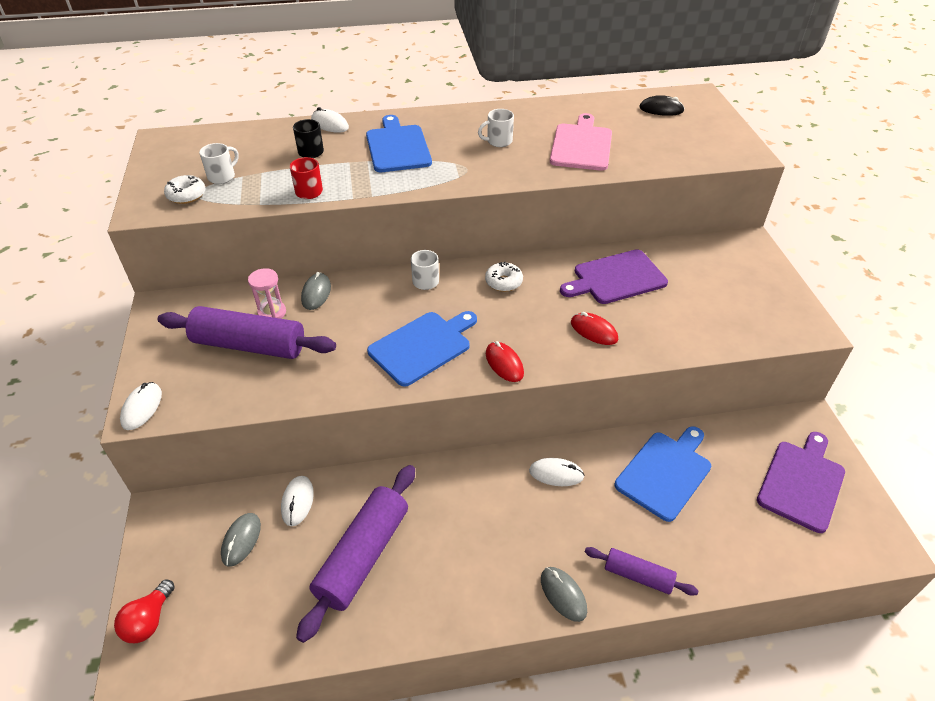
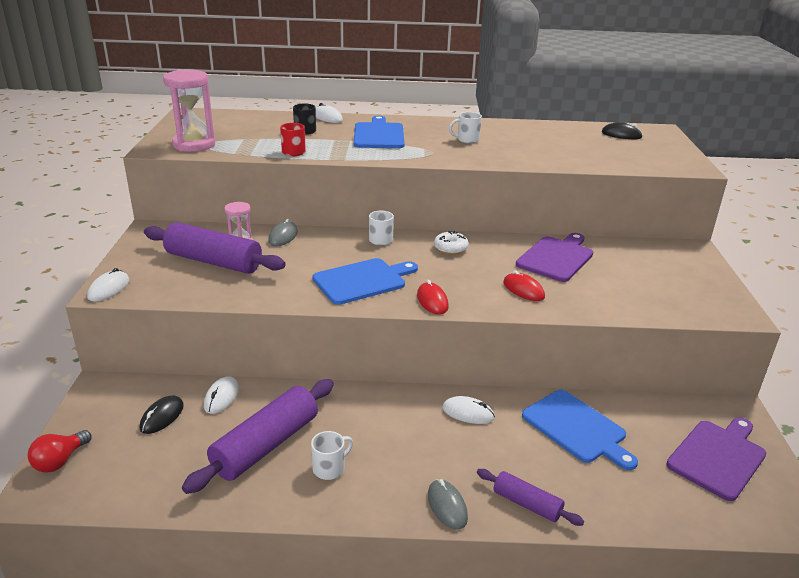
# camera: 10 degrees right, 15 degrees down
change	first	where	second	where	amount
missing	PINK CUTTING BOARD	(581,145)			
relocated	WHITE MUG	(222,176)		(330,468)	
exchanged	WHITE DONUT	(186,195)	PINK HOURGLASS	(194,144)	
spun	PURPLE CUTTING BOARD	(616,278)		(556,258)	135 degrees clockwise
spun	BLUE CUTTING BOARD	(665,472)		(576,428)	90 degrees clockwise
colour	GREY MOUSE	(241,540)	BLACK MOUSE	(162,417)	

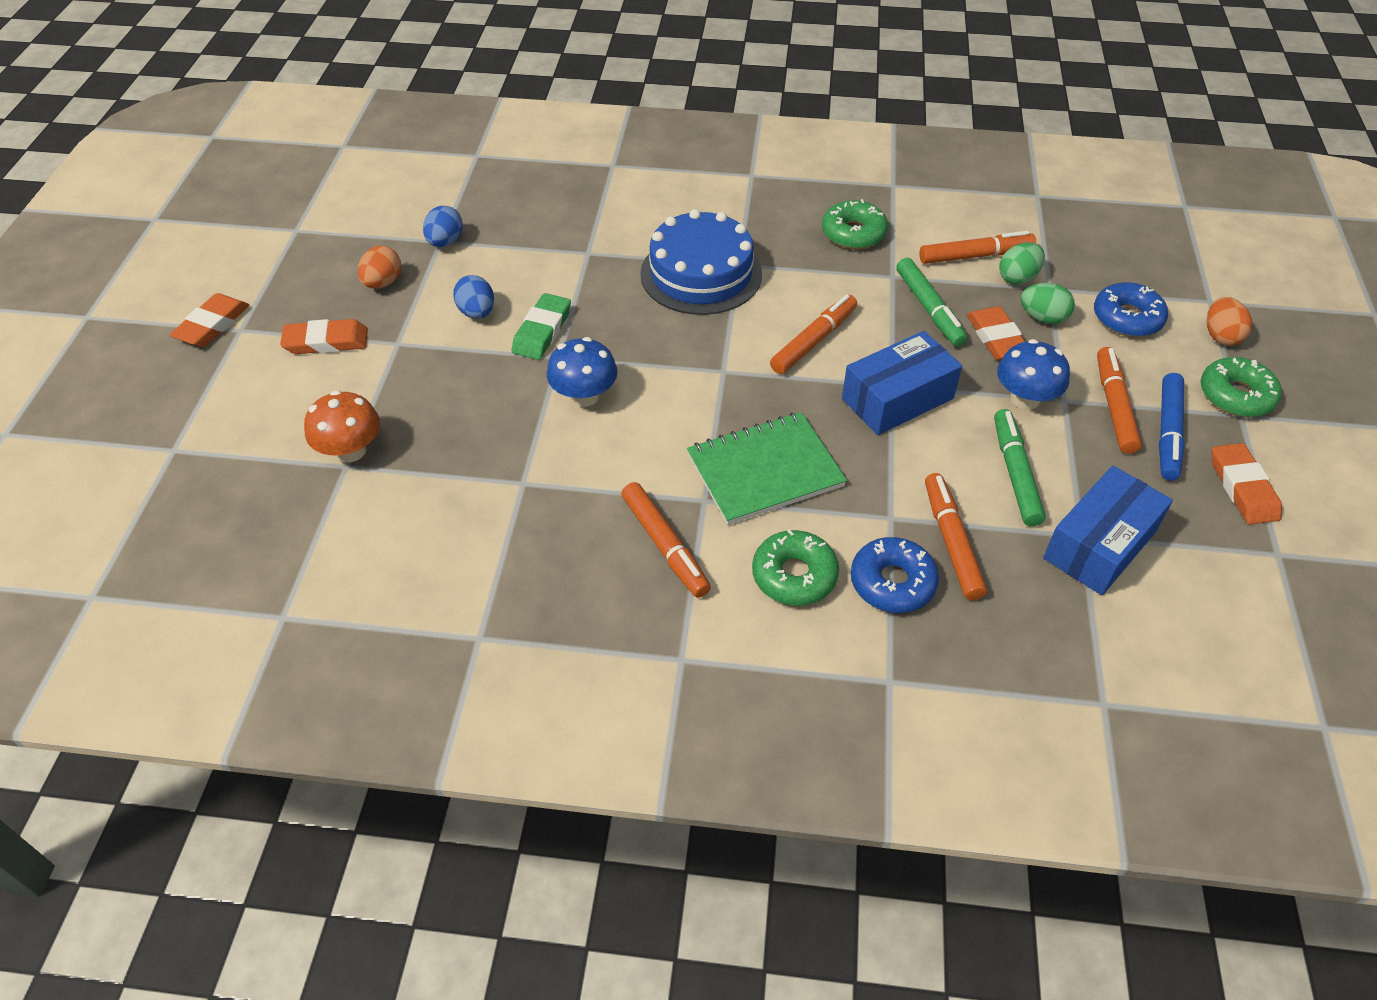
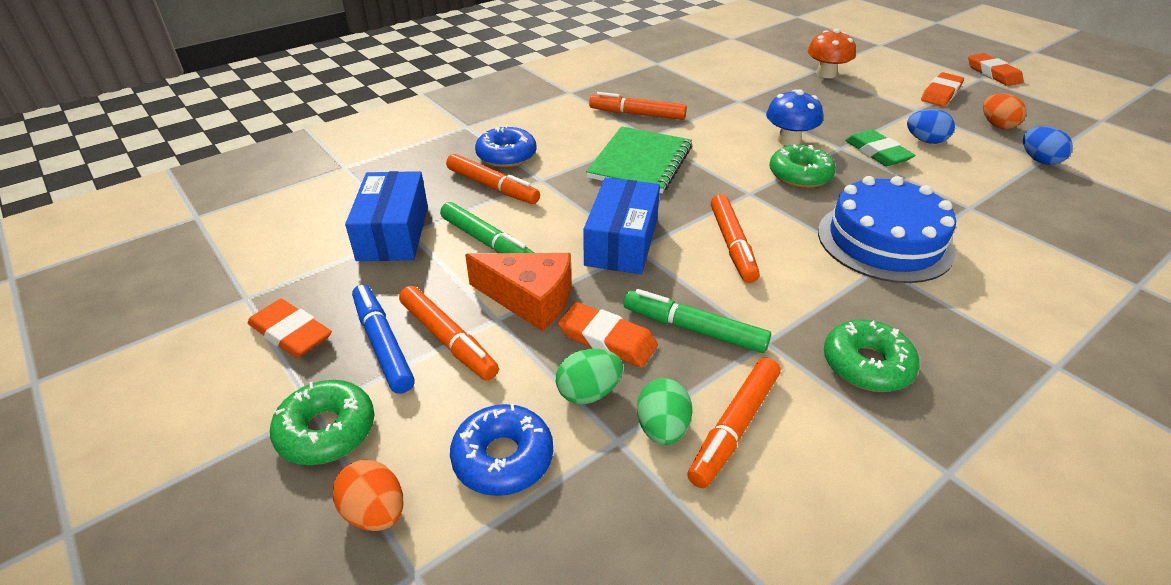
# camera: 135 degrees right, 10 degrees down
change	first	where	second	where	amount
exchanged	BLUE MUSHROOM	(1025,399)	ORANGE CHEESE	(530,299)	
relocated	GREEN DONUT	(794,575)		(800,175)	

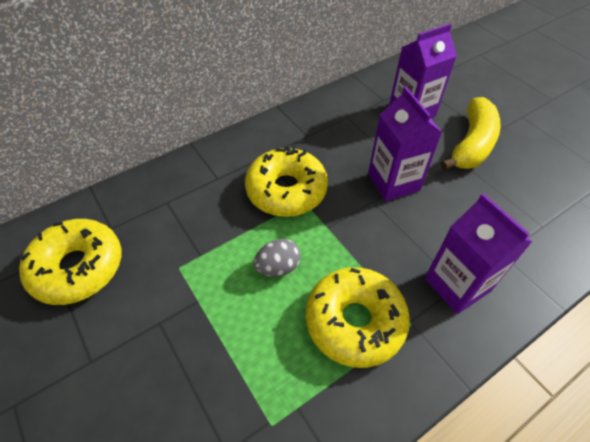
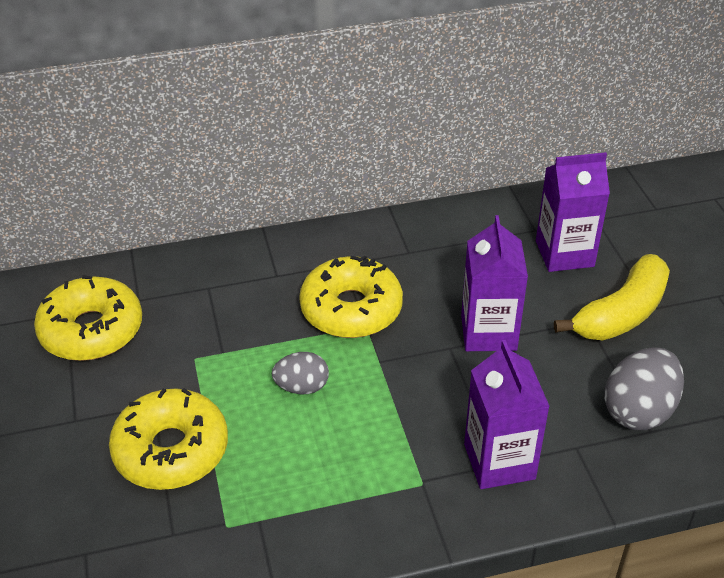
# camera: 20 degrees right, 10 degrees down
change	first	where	second	where	amount
relocated	YELLOW DONUT	(355,321)		(171,450)	
appeared			GREY EGG	(639,411)	

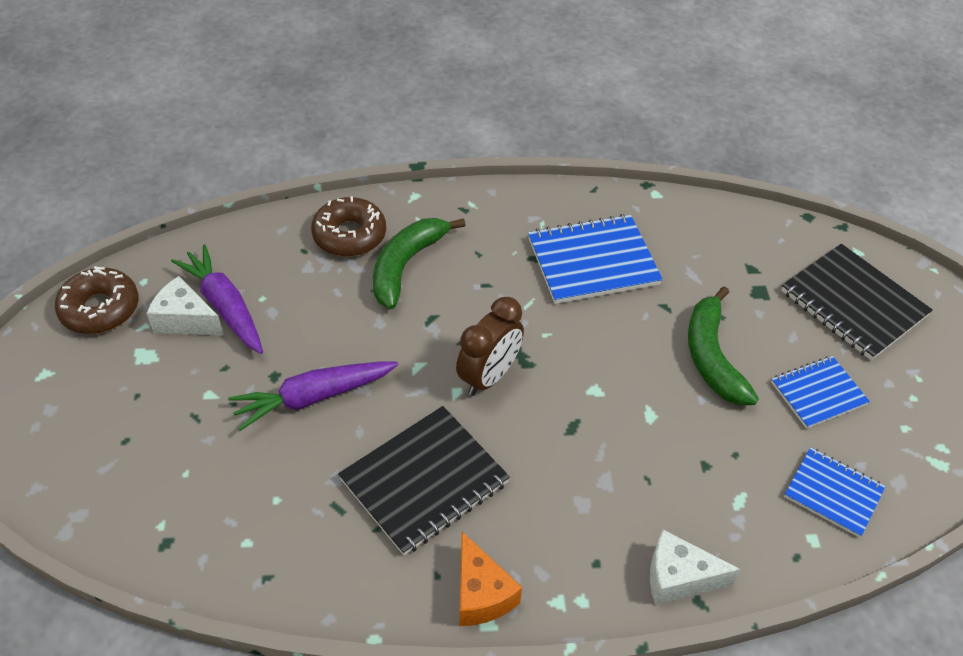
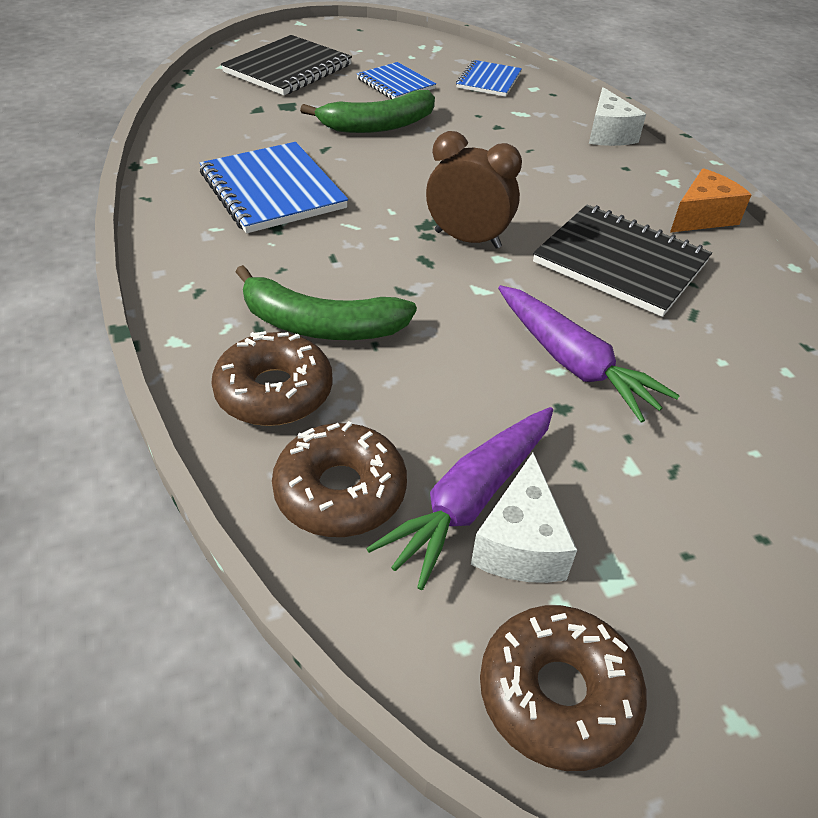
# camera: 105 degrees left, 5 degrees down
change	first	where	second	where	amount
appeared			BROWN DONUT	(340,491)	

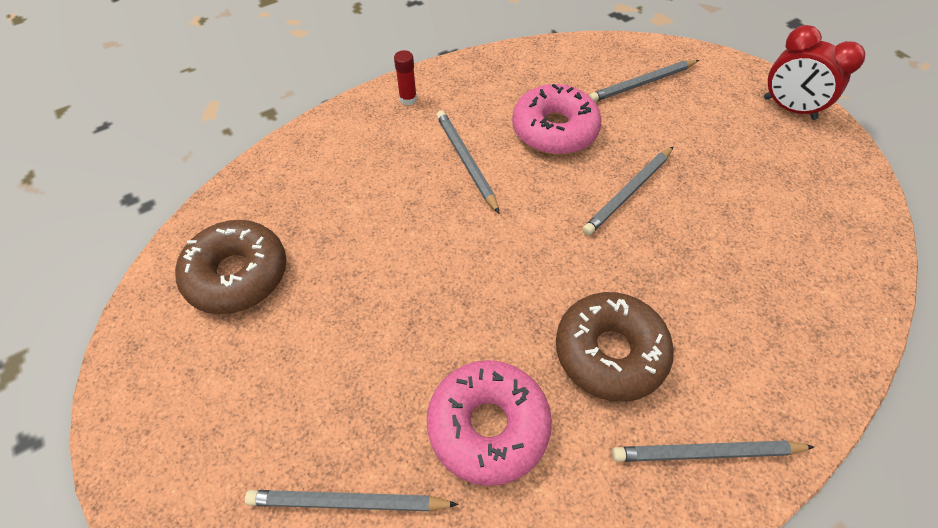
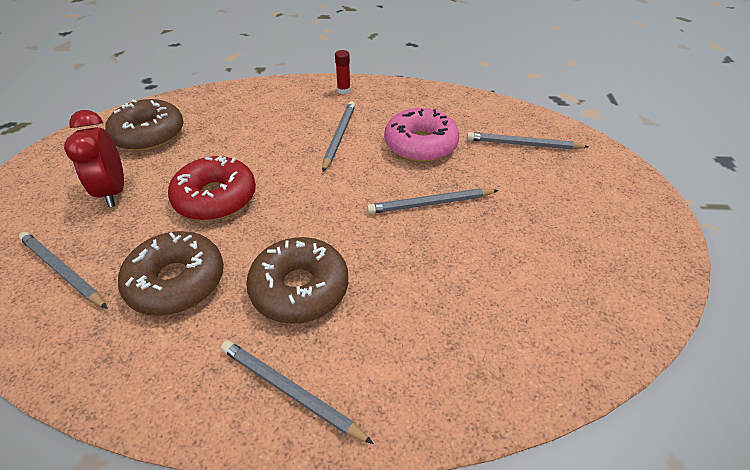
# camera: 35 degrees right, 10 degrees down
change	first	where	second	where	amount
relocated	RED CLOCK	(789,108)		(113,191)	
colour	PINK DONUT	(488,426)	BROWN DONUT	(176,282)	
appeared			RED DONUT	(215,198)	

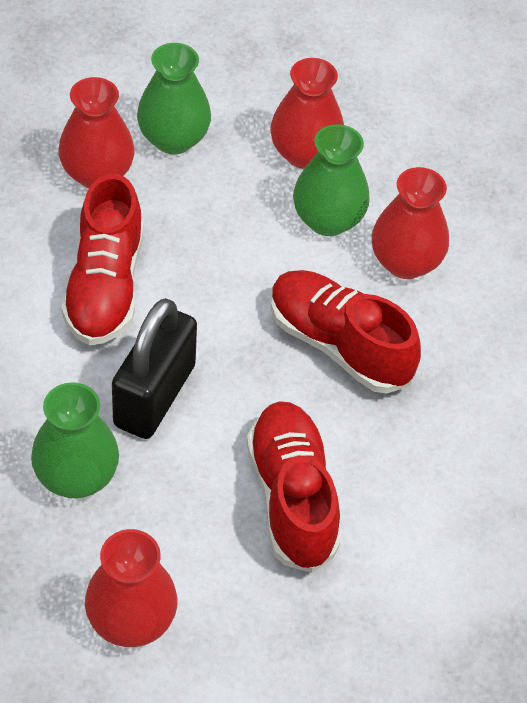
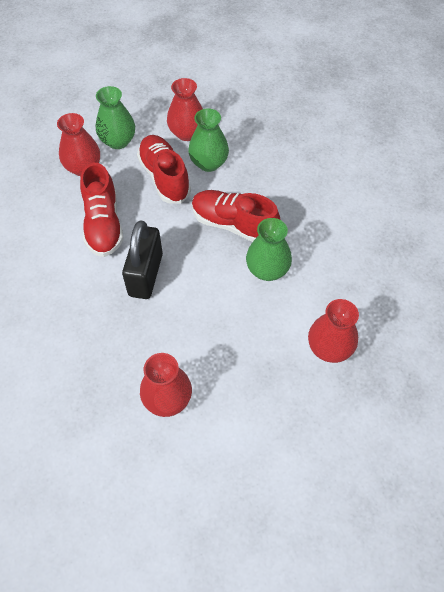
# camera: 10 degrees left, 5 degrees up
change	first	where	second	where	amount
relocated	RED VASE	(405,262)		(329,348)	
relocated	GREEN VASE	(76,477)		(267,270)	
relocated	RED SHOE	(292,497)		(164,177)	

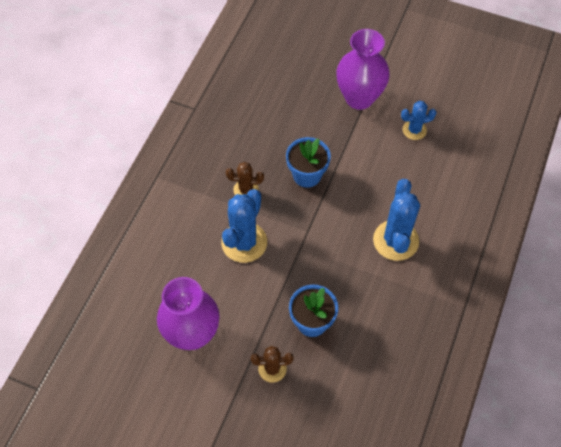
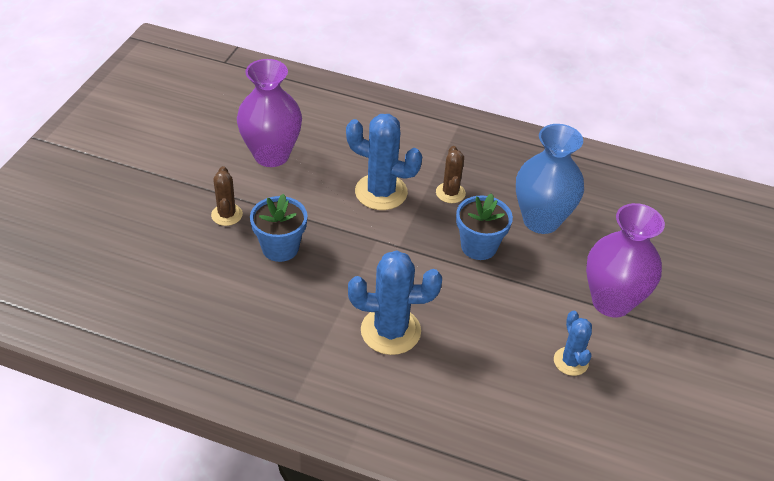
# camera: 85 degrees right, 15 degrees down
change	first	where	second	where	amount
appeared			BLUE VASE	(541,220)	

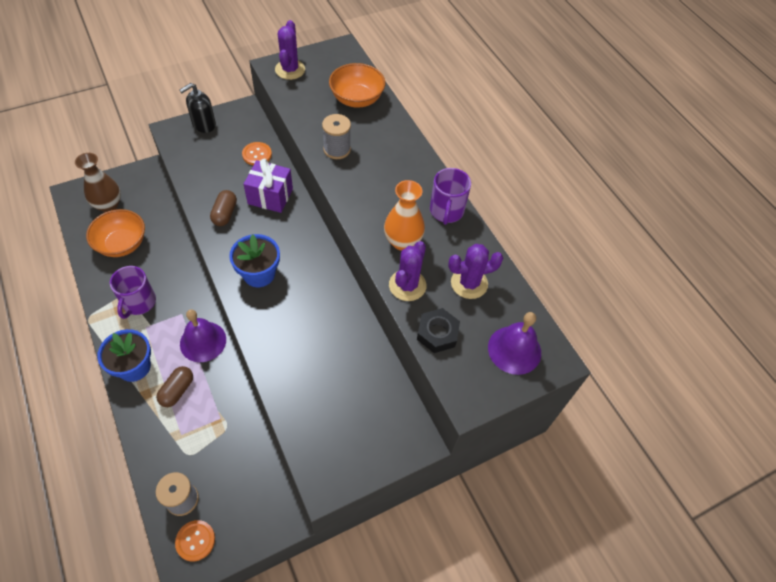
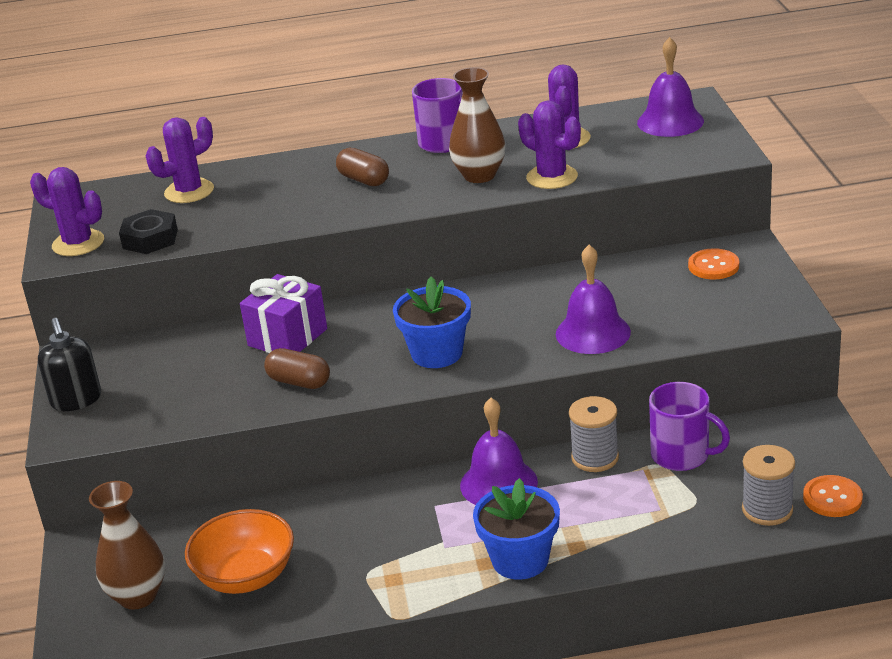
# camera: 65 degrees left, 25 degrees down
change	first	where	second	where	amount
exchanged	ORANGE BOWL	(357,99)	PURPLE CACTUS	(189,191)	
relocated	GREY SPOOL	(337,149)		(595,458)	
relocated	ORANGE BUTTON	(257,154)		(713,266)	
colour	ORANGE VASE	(402,241)	BROWN VASE	(479,175)	
relocated	PURPLE MUG	(139,302)		(681,455)	
relocated	BLACK NUT	(437,333)		(150,239)	
relocated	BROWN CAPSULE	(177,390)		(364,180)	
appeared			PURPLE BELL	(593,332)	

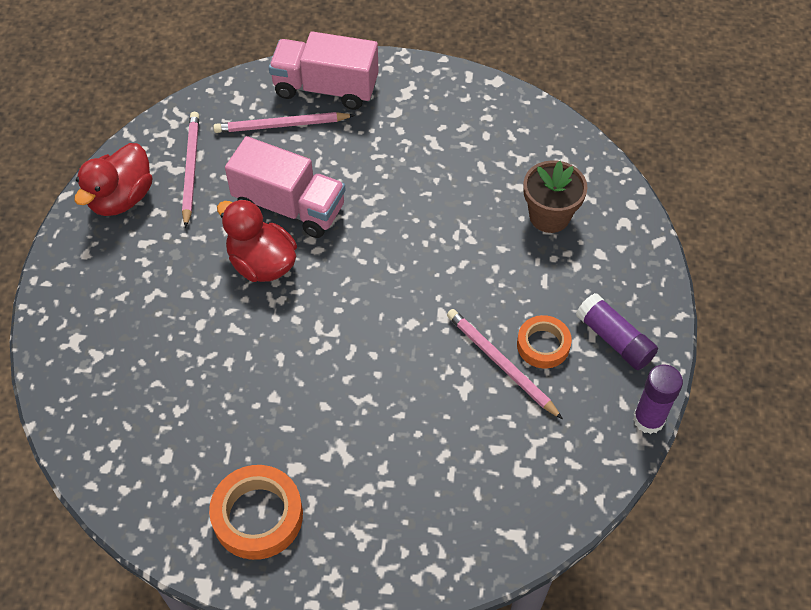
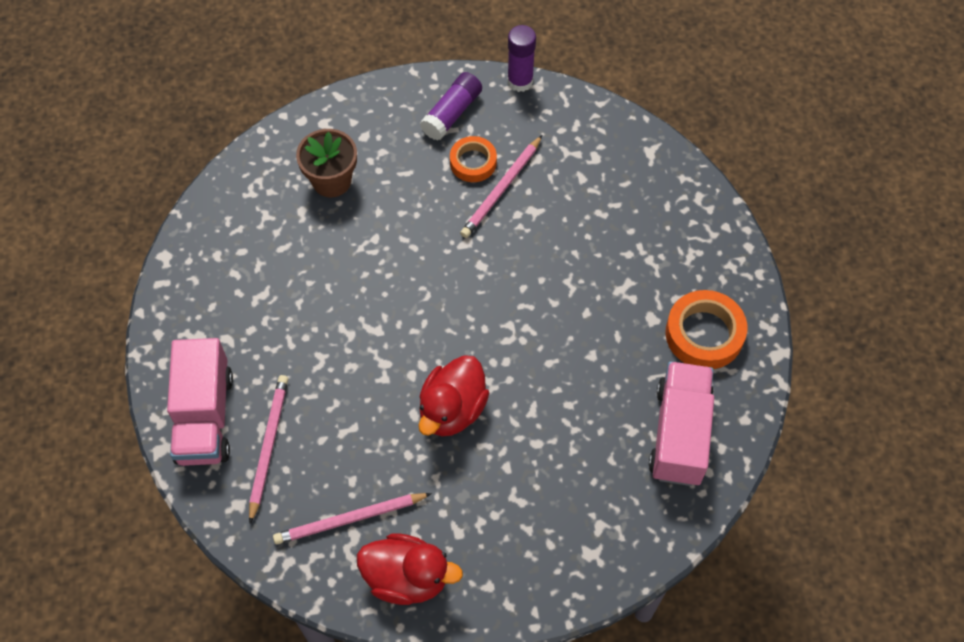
# camera: 105 degrees left, 5 degrees up
change	first	where	second	where	amount
spun	PINK PENCIL	(281,125)		(268,446)	150 degrees counterclockwise
relocated	PINK TRUCK	(289,206)		(679,434)	

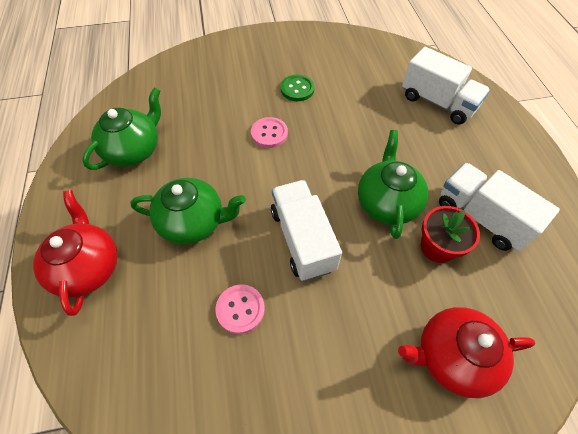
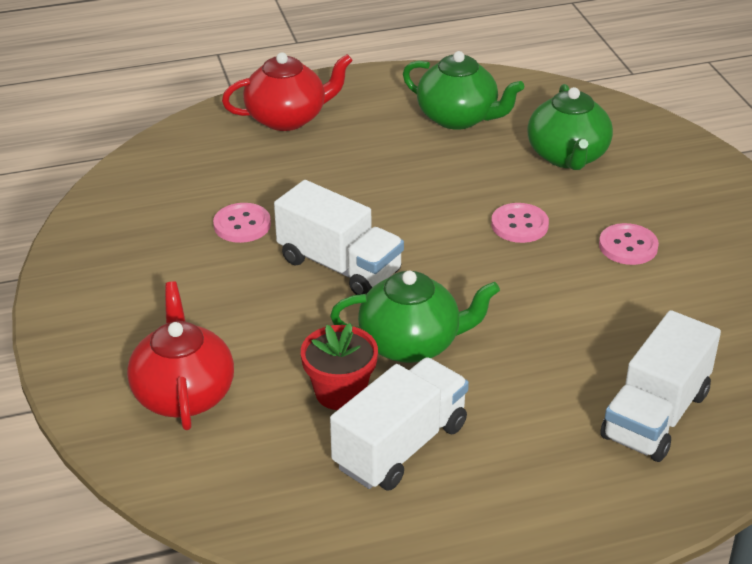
# camera: 85 degrees right, 20 degrees down
change	first	where	second	where	amount
colour	GREEN BUTTON	(297,89)	PINK BUTTON	(628,246)	
relocated	GREEN TEAPOT	(193,222)		(567,156)	
spun	WHITE TRUCK	(302,239)		(339,266)	60 degrees clockwise

